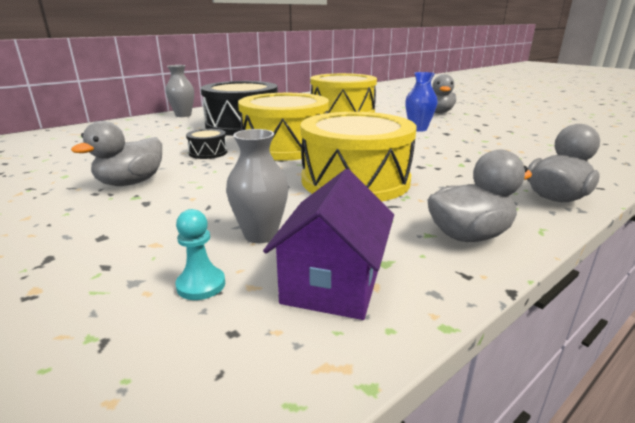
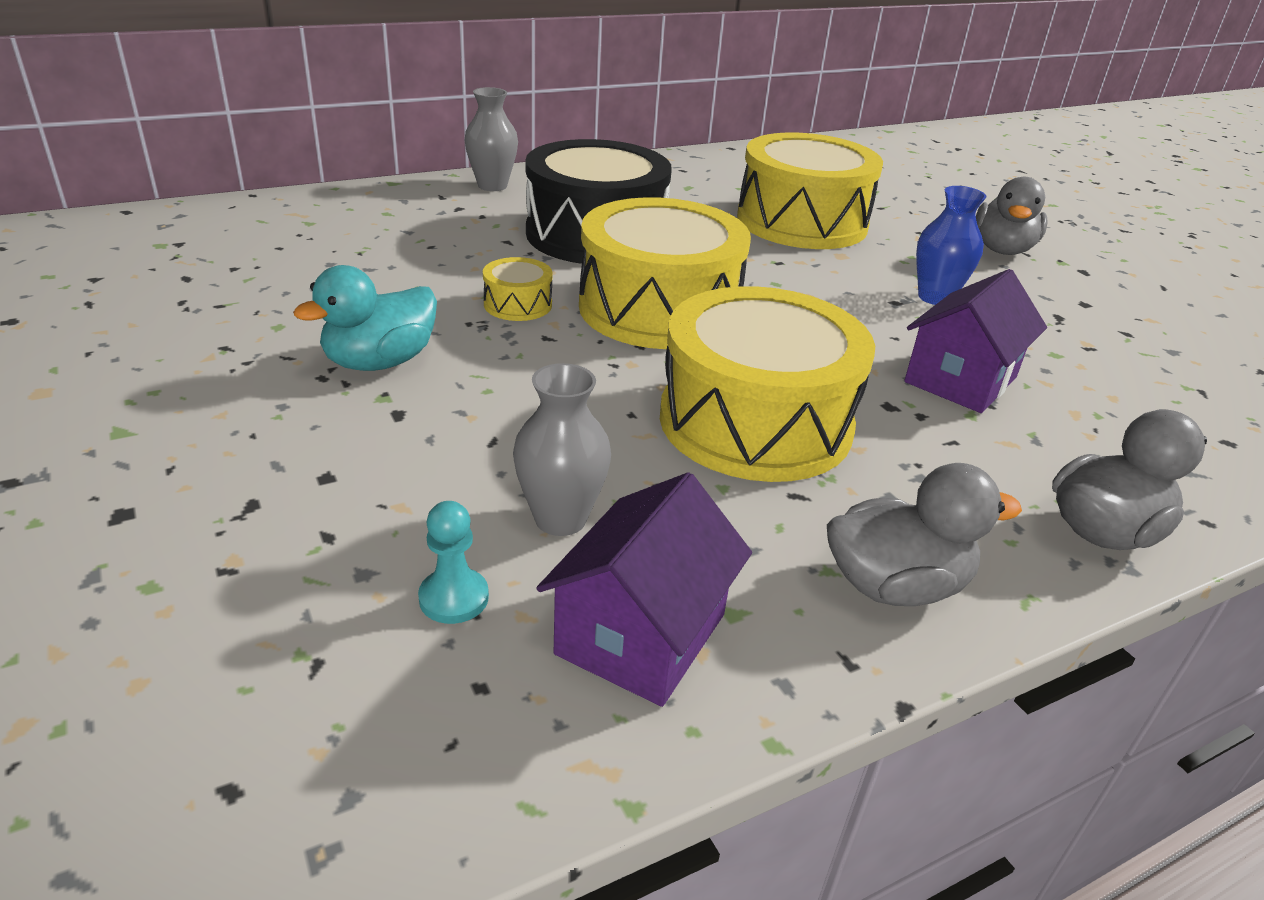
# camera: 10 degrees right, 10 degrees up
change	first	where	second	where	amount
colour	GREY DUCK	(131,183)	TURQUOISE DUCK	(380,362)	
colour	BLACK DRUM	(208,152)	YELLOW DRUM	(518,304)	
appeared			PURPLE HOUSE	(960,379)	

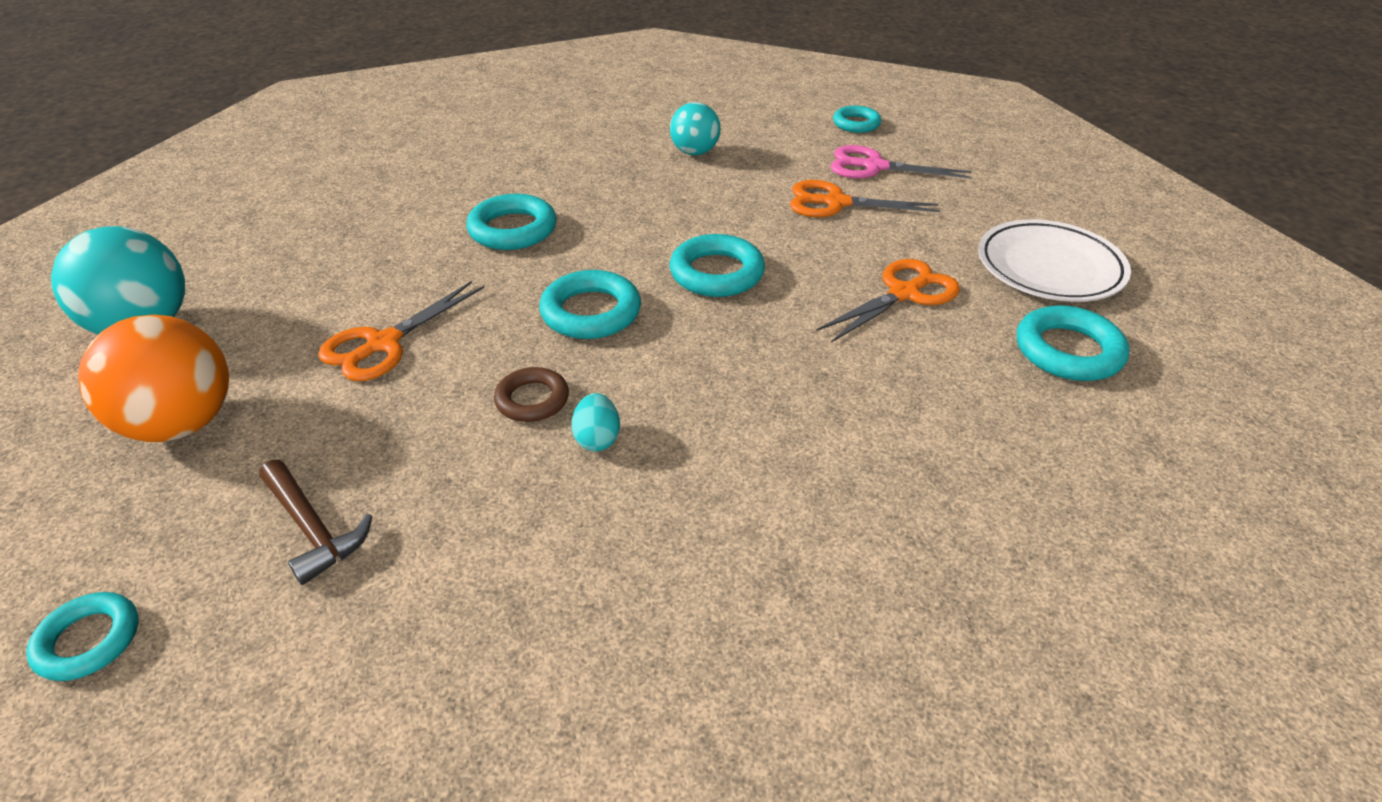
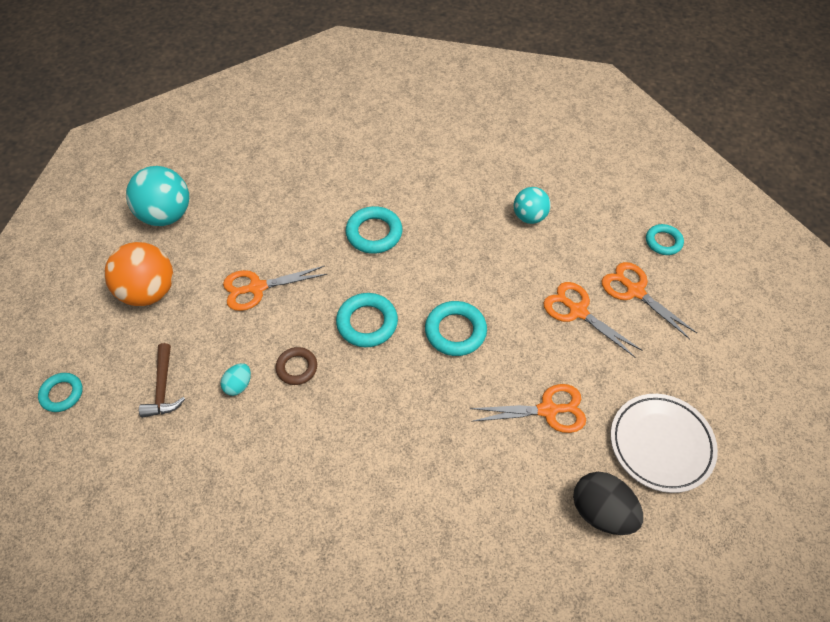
# camera: 35 degrees right, 15 degrees up
change	first	where	second	where	amount
colour	PINK SCISSORS	(874,167)	ORANGE SCISSORS	(635,291)	
exchanged	TURQUOISE RING	(1068,351)	BLACK EGG	(601,512)	
relocated	TURQUOISE EGG	(597,439)		(238,385)	

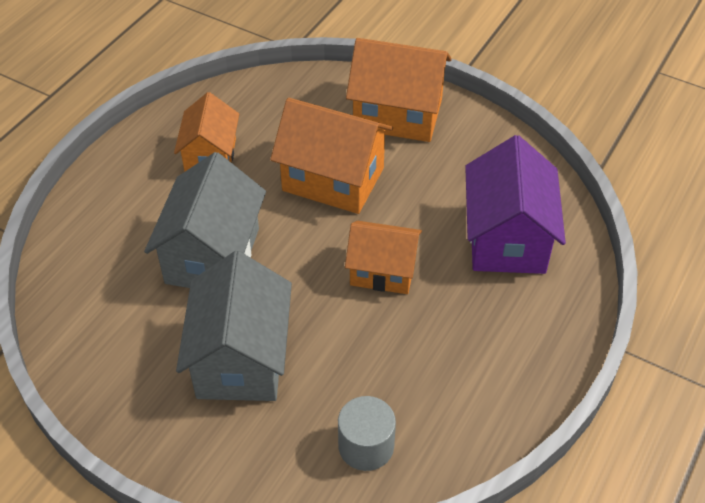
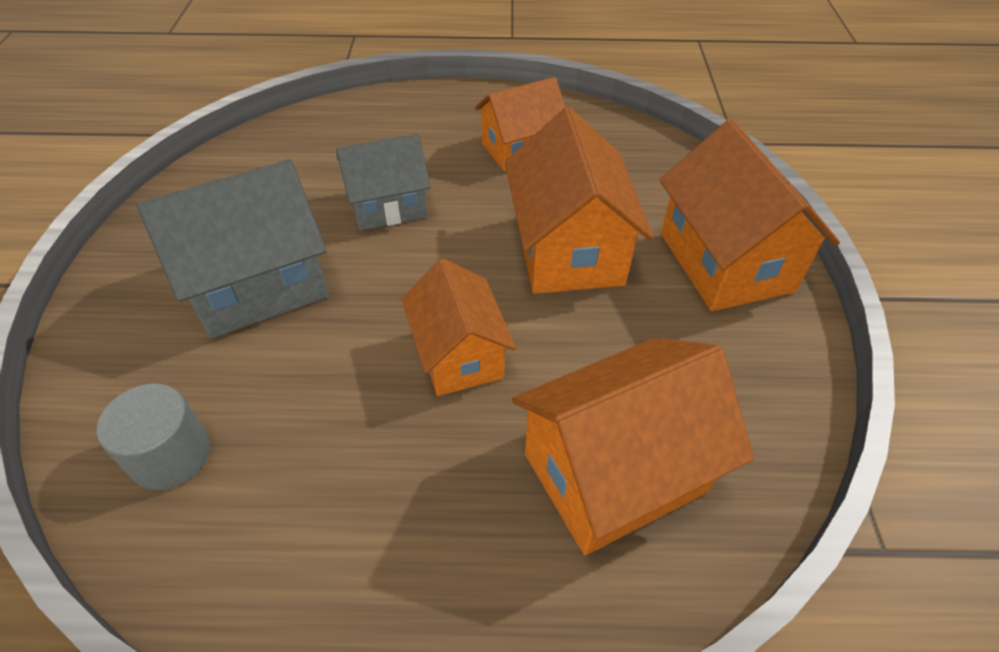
# camera: 60 degrees right, 0 degrees up
change	first	where	second	where	amount
colour	PURPLE HOUSE	(507,238)	ORANGE HOUSE	(614,472)	
size	GREY HOUSE	(212,255)		(388,206)	x0.66

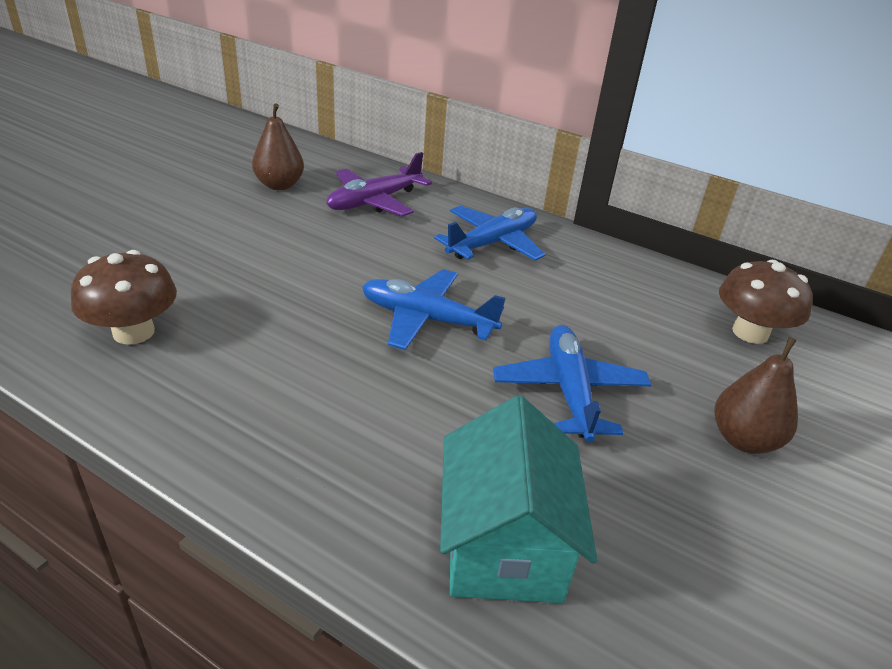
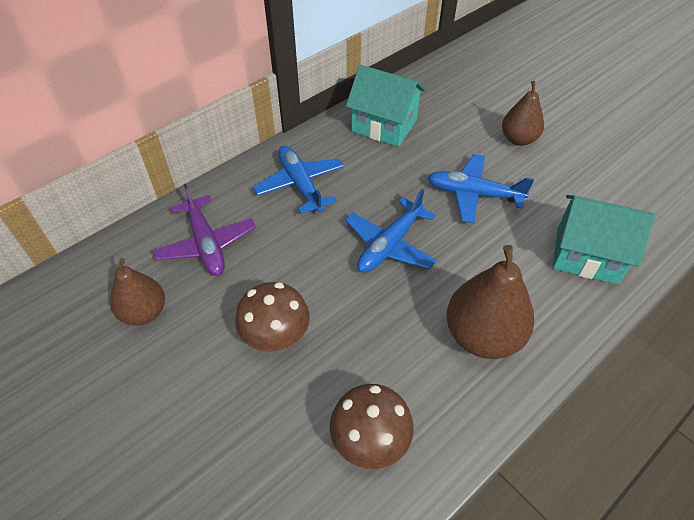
# camera: 70 degrees left, 15 degrees up
change	first	where	second	where	amount
relocated	BROWN MUSHROOM	(750,332)		(275,335)	
appeared			TURQUOISE HOUSE	(384,125)	
appeared			BROWN PEAR	(482,336)	

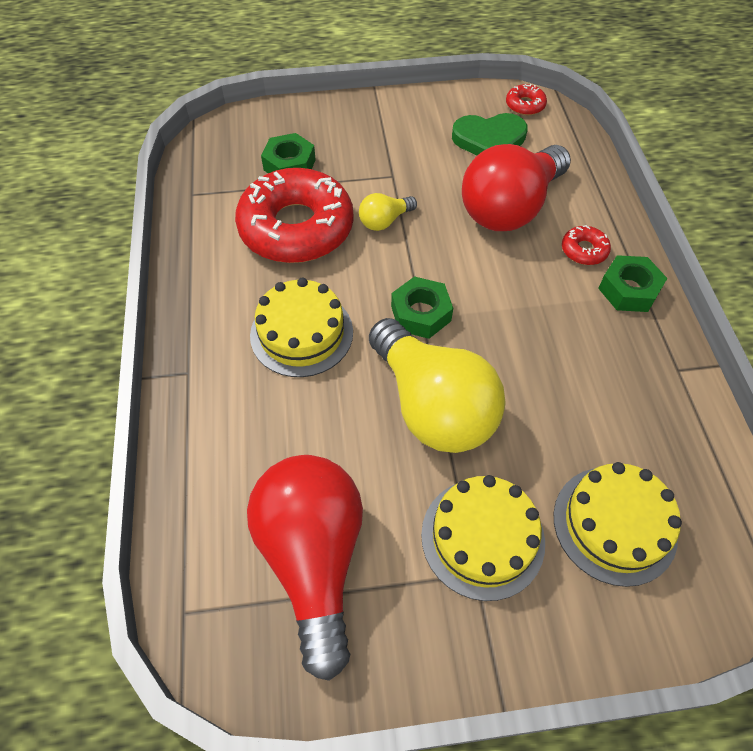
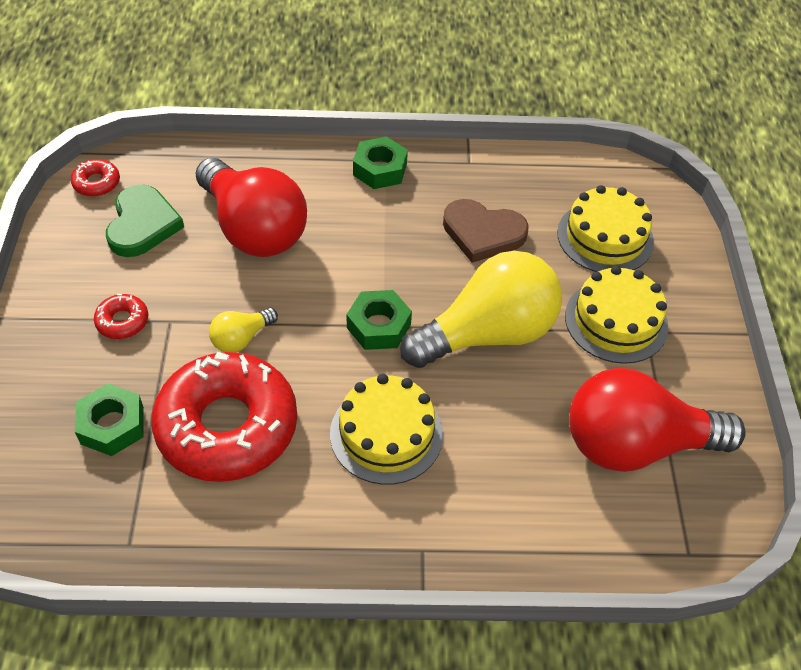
# camera: 85 degrees left, 5 degrees down
change	first	where	second	where	amount
spun	YELLOW LIGHT BULB	(384,221)		(241,338)	75 degrees clockwise
relocated	RED DONUT	(584,250)		(122,321)	
appeared			BROWN HEART	(483,233)	

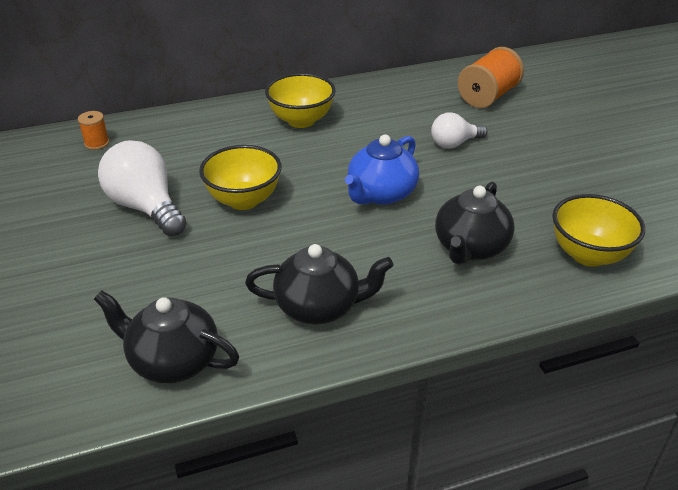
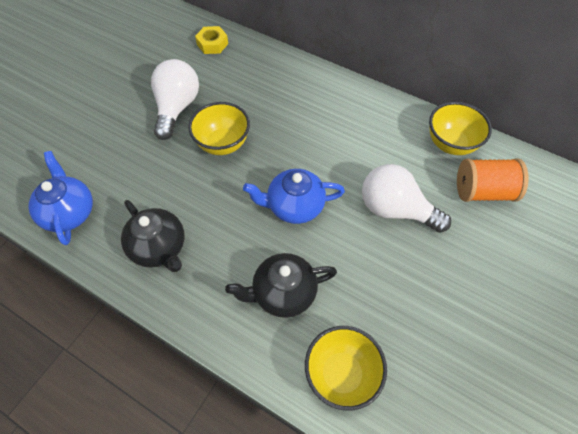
# camera: 50 degrees right, 20 degrees up
change	first	where	second	where	amount
relocated	YELLOW BOWL	(301,120)		(450,144)	
exchanged	ORANGE SPOOL	(97,143)	YELLOW NUT	(212,44)	
size	WHITE LIGHT BULB	(454,143)		(395,210)	x1.67
colour	BLACK TEAPOT	(173,360)	BLUE TEAPOT	(69,212)	

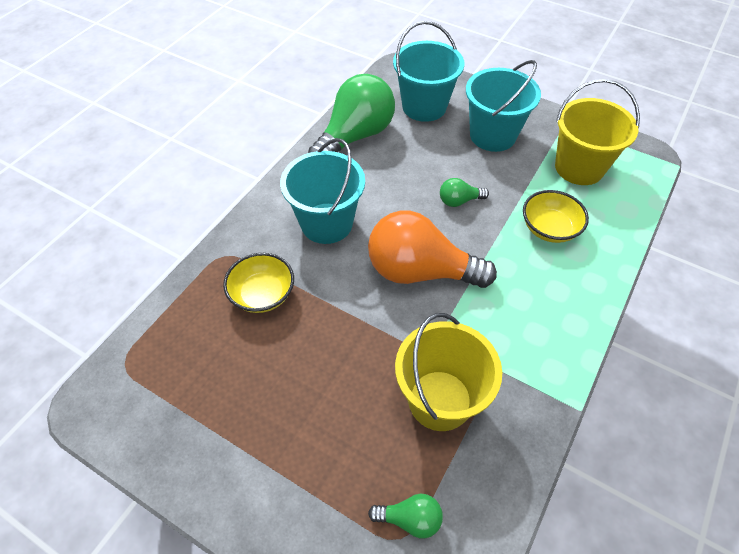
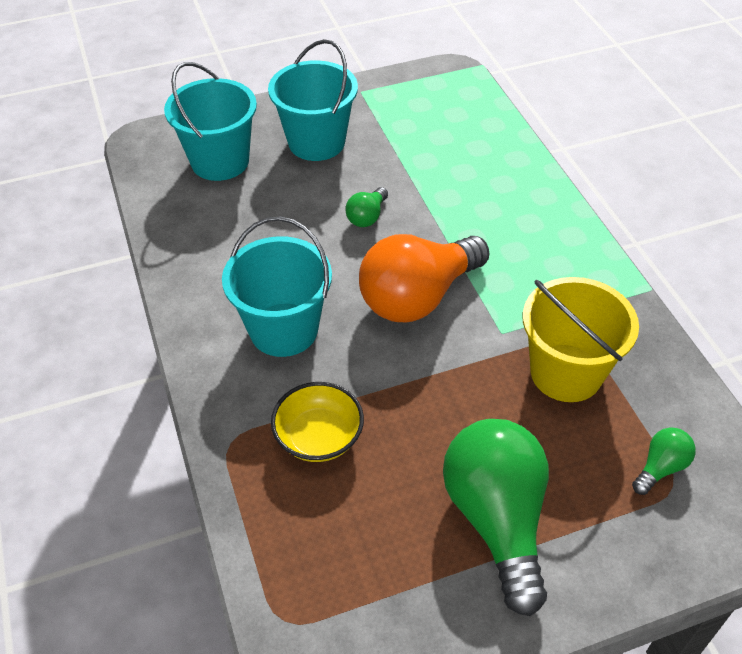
# camera: 50 degrees left, 5 degrees down
change	first	where	second	where	amount
relocated	GREEN LIGHT BULB	(355,136)		(497,519)	
missing	YELLOW BUCKET	(579,167)			
missing	YELLOW BOWL	(549,228)			

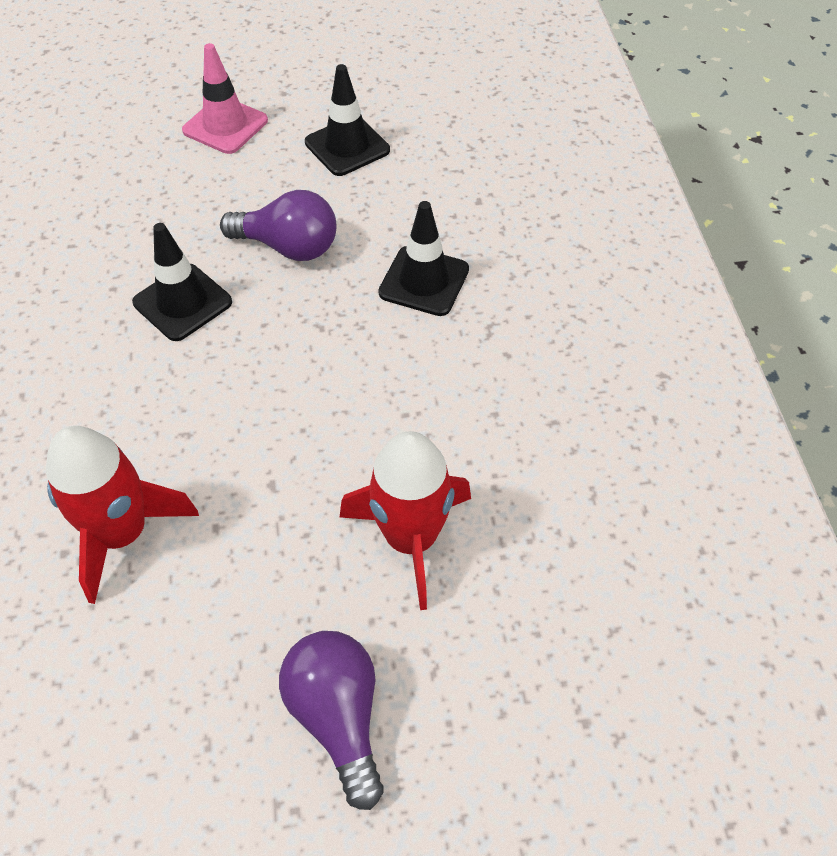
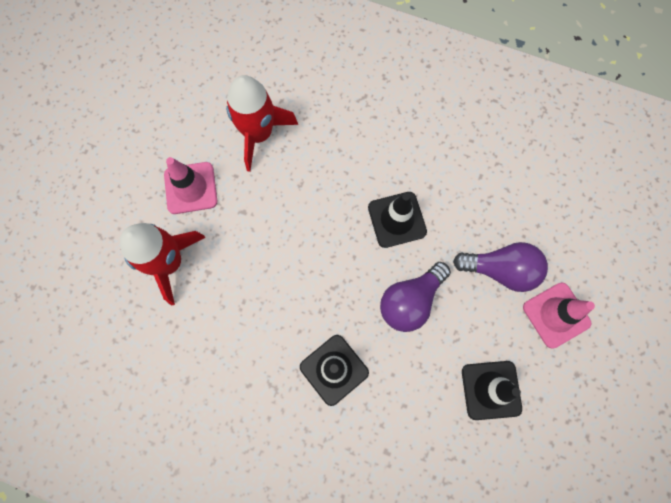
# camera: 120 degrees right, 20 degrees up
change	first	where	second	where	amount
relocated	PURPLE LIGHT BULB	(338,716)		(500,270)	
appeared			PINK TRAFFIC CONE	(191,188)	

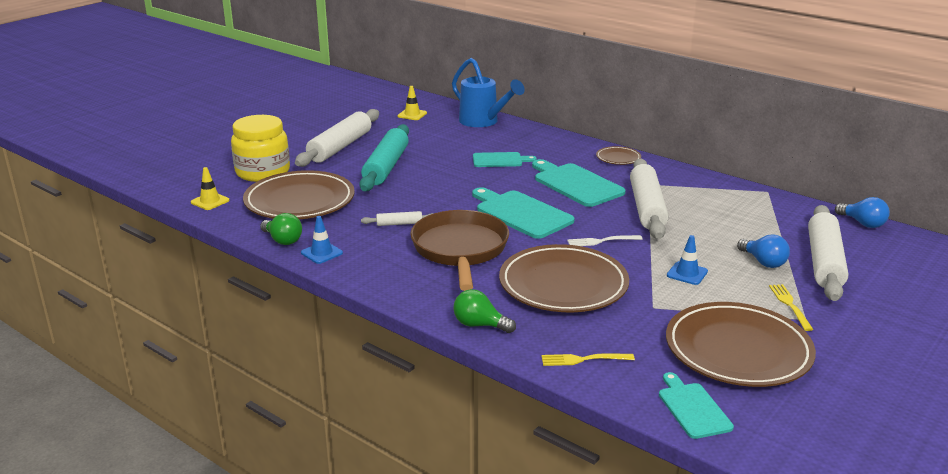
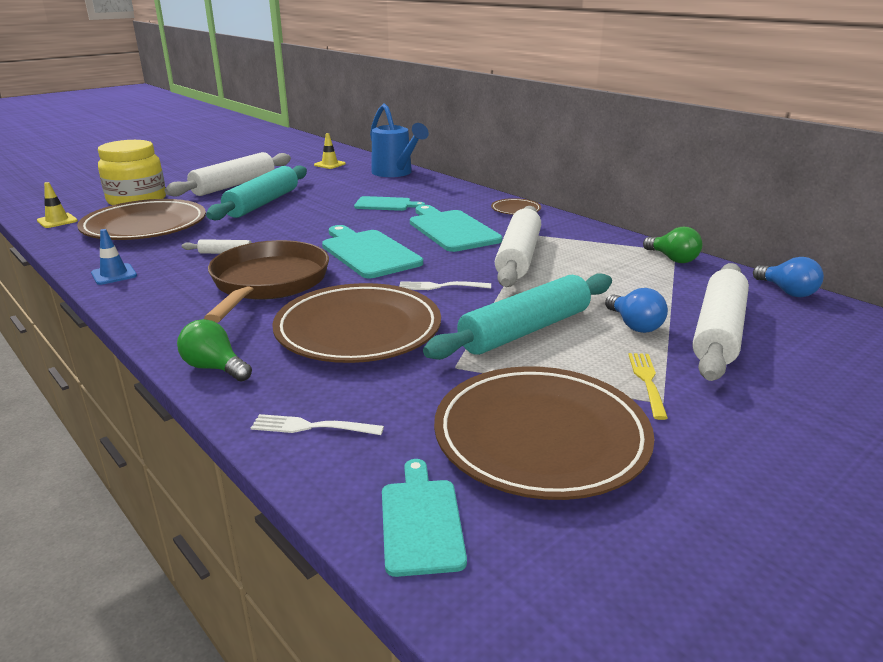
# camera: 10 degrees right, 0 degrees up
change	first	where	second	where	amount
relocated	GREEN LIGHT BULB	(282,240)		(672,259)	
exchanged	BLUE TRAFFIC CONE	(687,273)	TURQUOISE ROLLING PIN	(525,330)	
colour	YELLOW FORK	(583,359)	WHITE FORK	(312,427)	

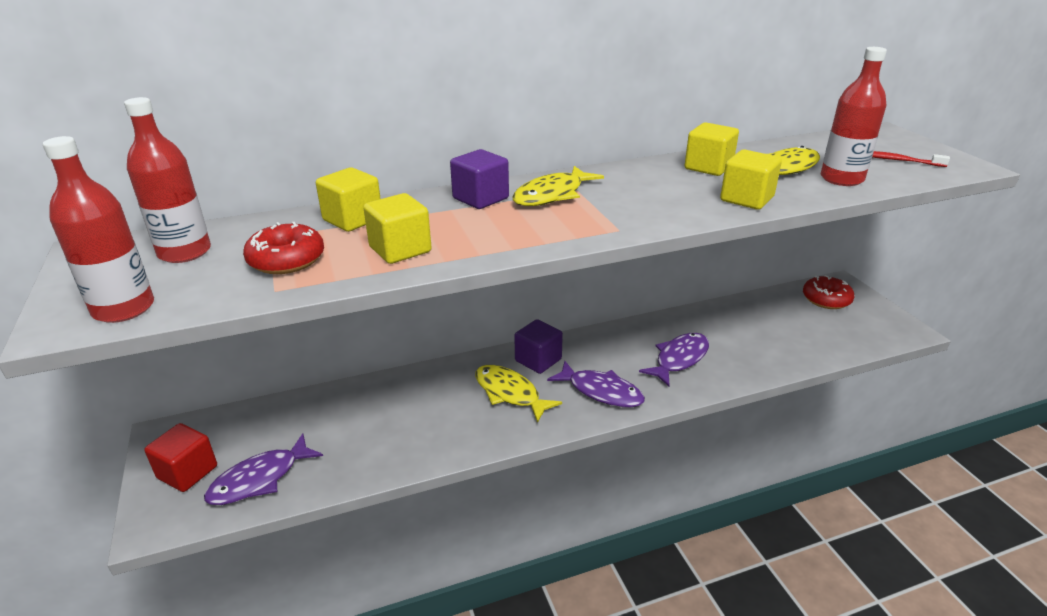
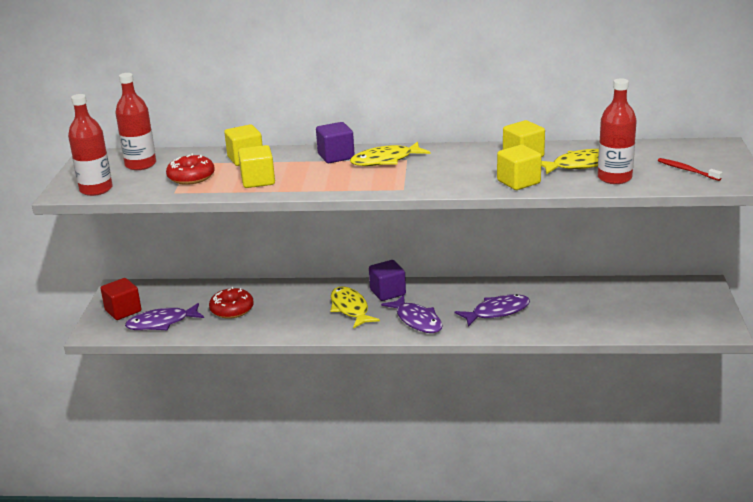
# camera: 25 degrees right, 5 degrees down
change	first	where	second	where	amount
relocated	RED DONUT	(826,299)		(232,310)	

